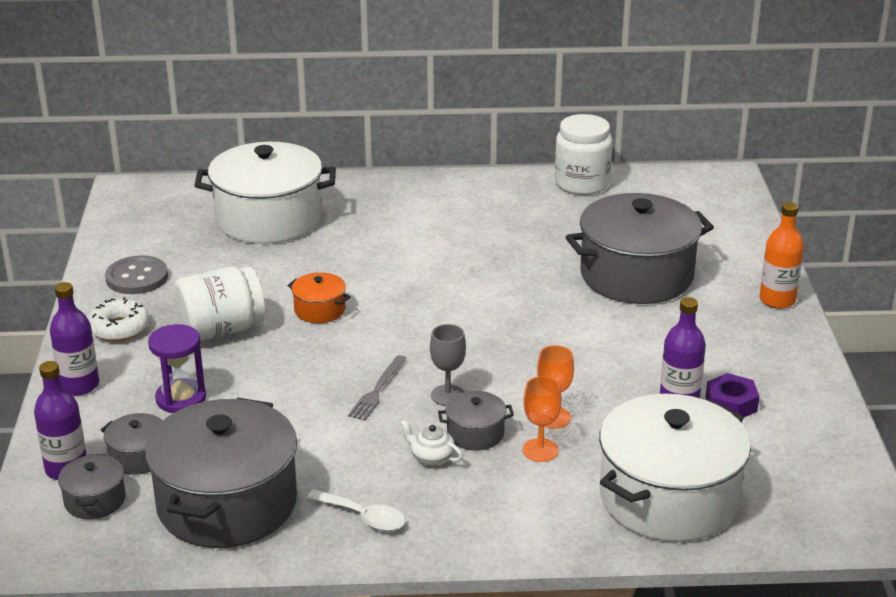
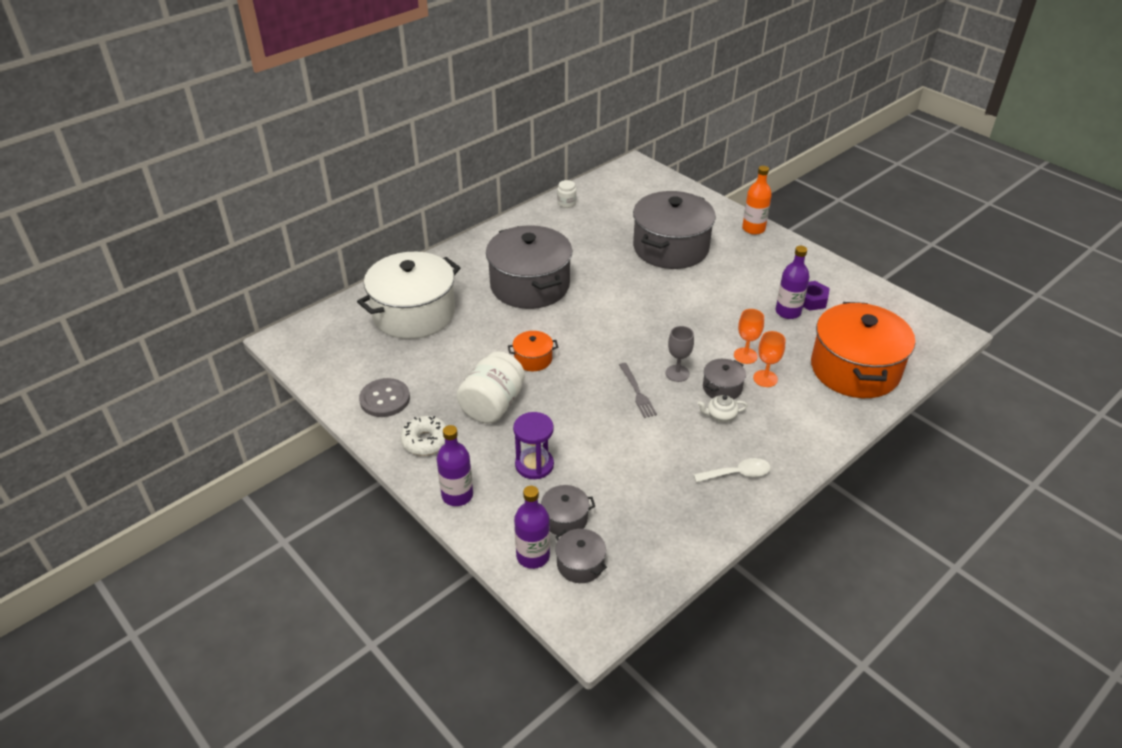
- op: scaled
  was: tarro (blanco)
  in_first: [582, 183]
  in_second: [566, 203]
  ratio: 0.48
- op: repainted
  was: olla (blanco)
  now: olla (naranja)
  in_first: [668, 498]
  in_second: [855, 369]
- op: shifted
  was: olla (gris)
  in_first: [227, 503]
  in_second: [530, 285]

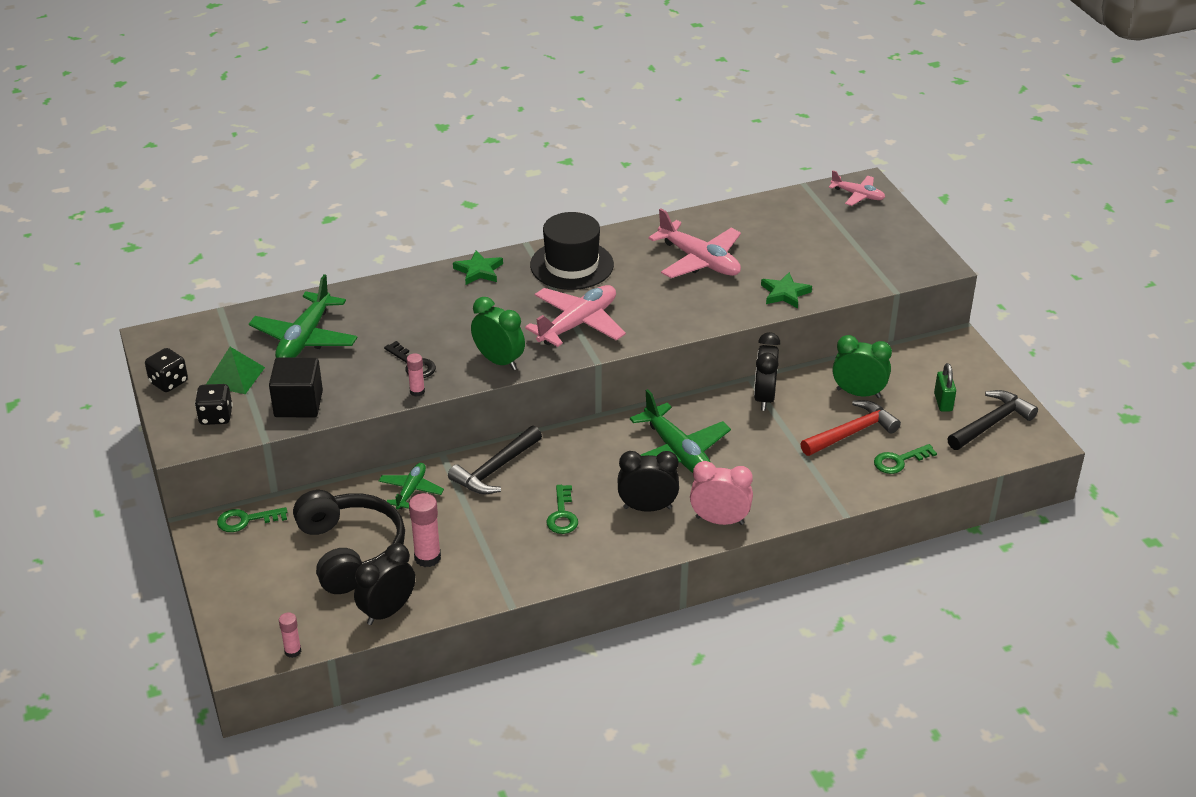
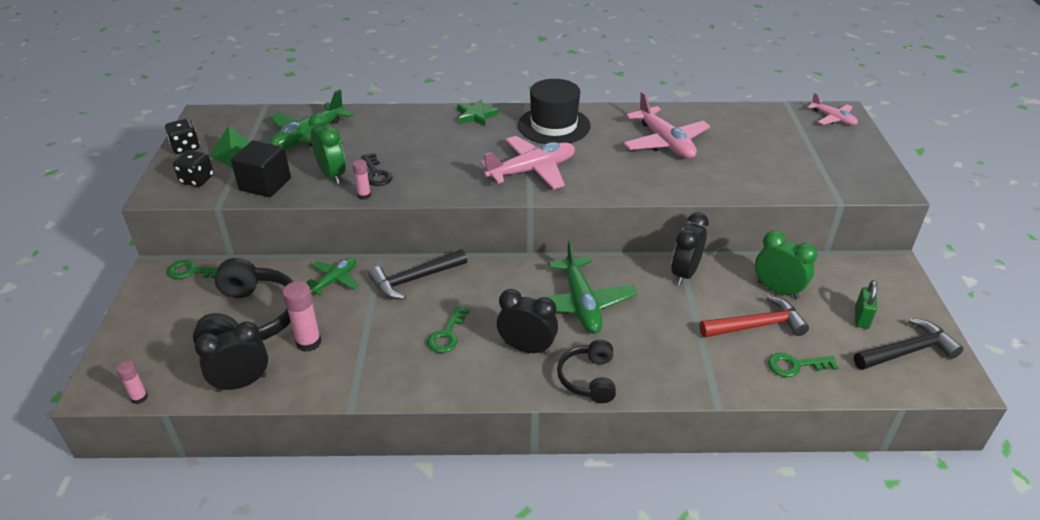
- op: gone
  was: estrella (verde)
  in_first: [785, 293]
- op: shifted
  was: despertador (verde)
  in_first: [499, 361]
  in_second: [332, 175]
- op: swapped
  was: despertador (rosa)
  now: auriculares (negro)
  in_first: [719, 520]
  in_second: [589, 379]

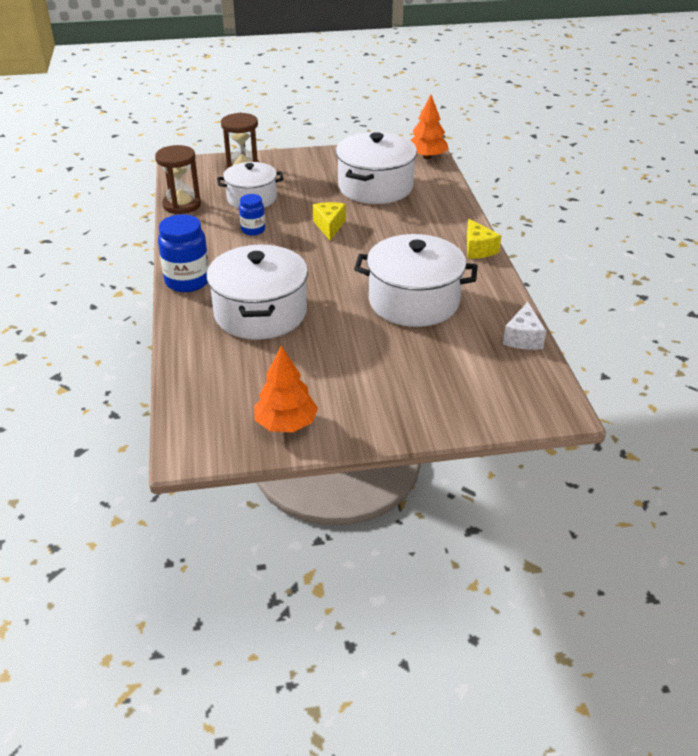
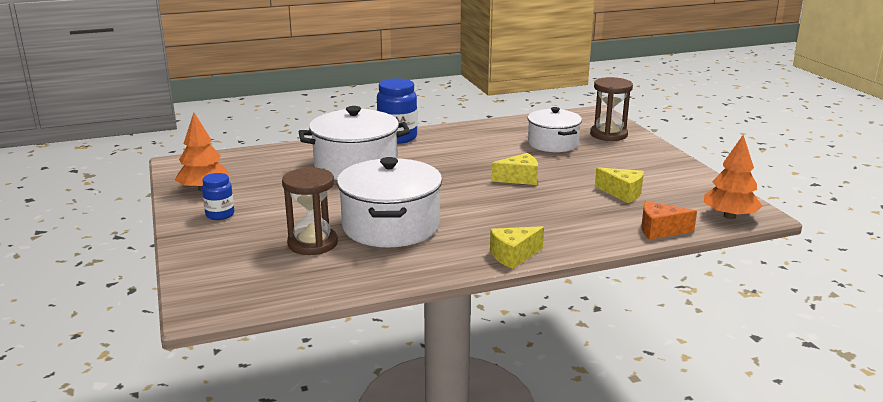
- op: swapped
  was: olla (blanco)
  now: queso (amarillo)
  in_first: [375, 187]
  in_second: [622, 193]
- op: shifted
  was: reloj de arena (marrón)
  in_first: [182, 205]
  in_second: [312, 243]
- op: shifted
  was: tarro (azul)
  in_first: [253, 230]
  in_second: [220, 215]
- op: gone
  was: queso (blanco)
  in_first: [523, 338]
- op: new
  now: queso (naranja)
  in_second: [660, 230]

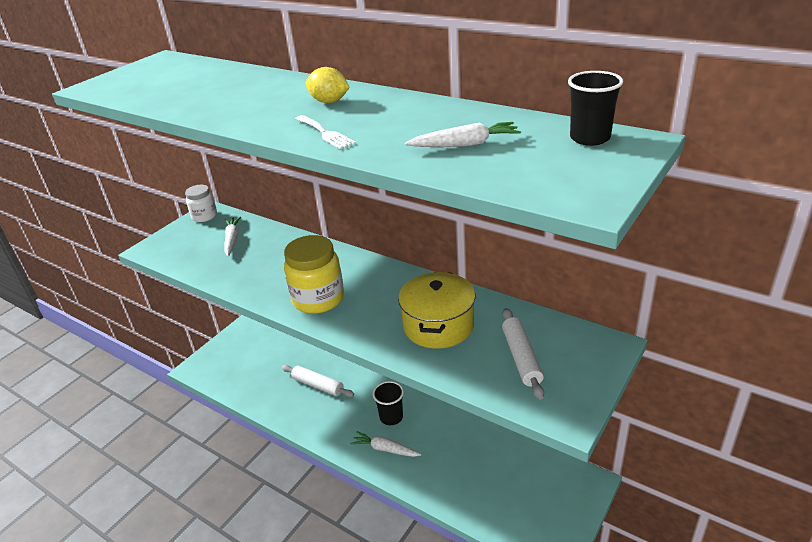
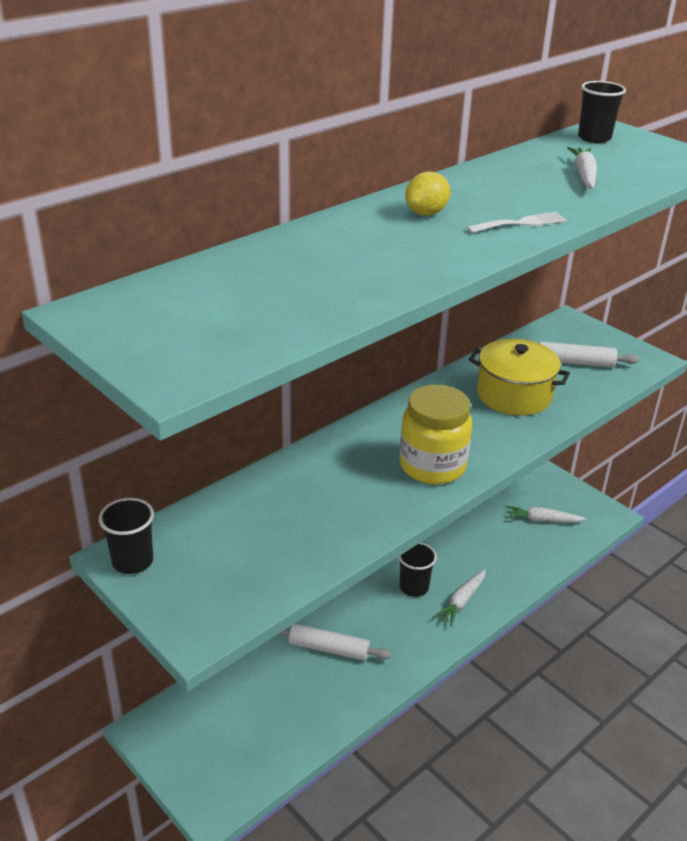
- op: swapped
  was: tarro (blanco)
  now: vaso (negro)
  in_first: [204, 216]
  in_second: [132, 561]
- op: shifted
  was: zanahoria (blanco)
  in_first: [232, 240]
  in_second: [542, 520]
- op: rotated
  was: rodillo (blanco)
  in_first: [317, 385]
  in_second: [328, 649]
  clockwise: 60

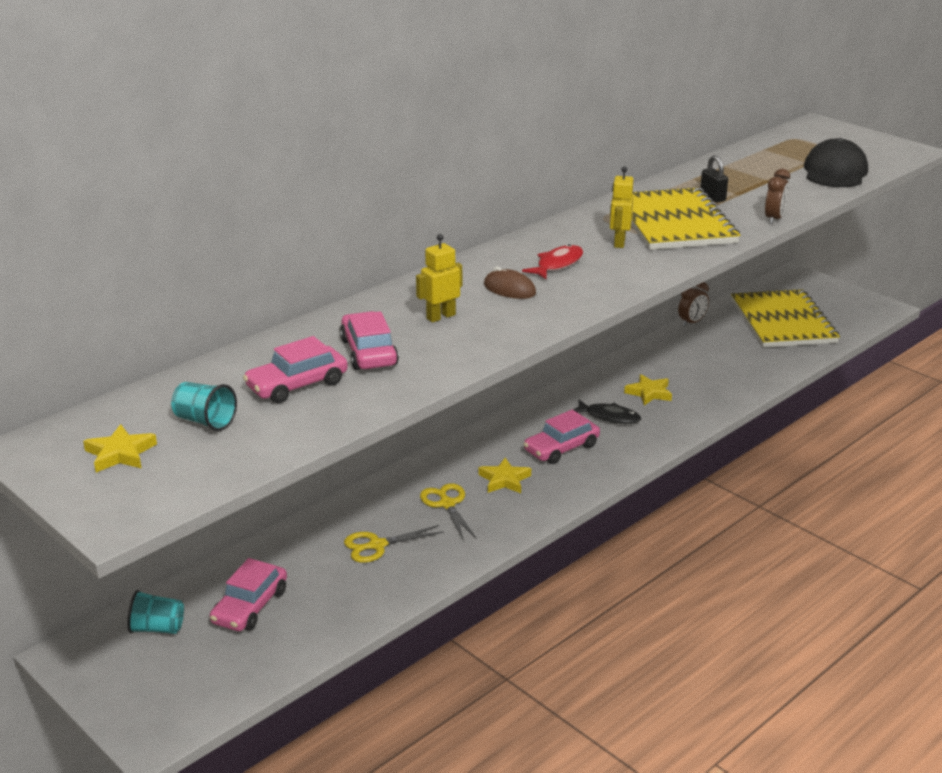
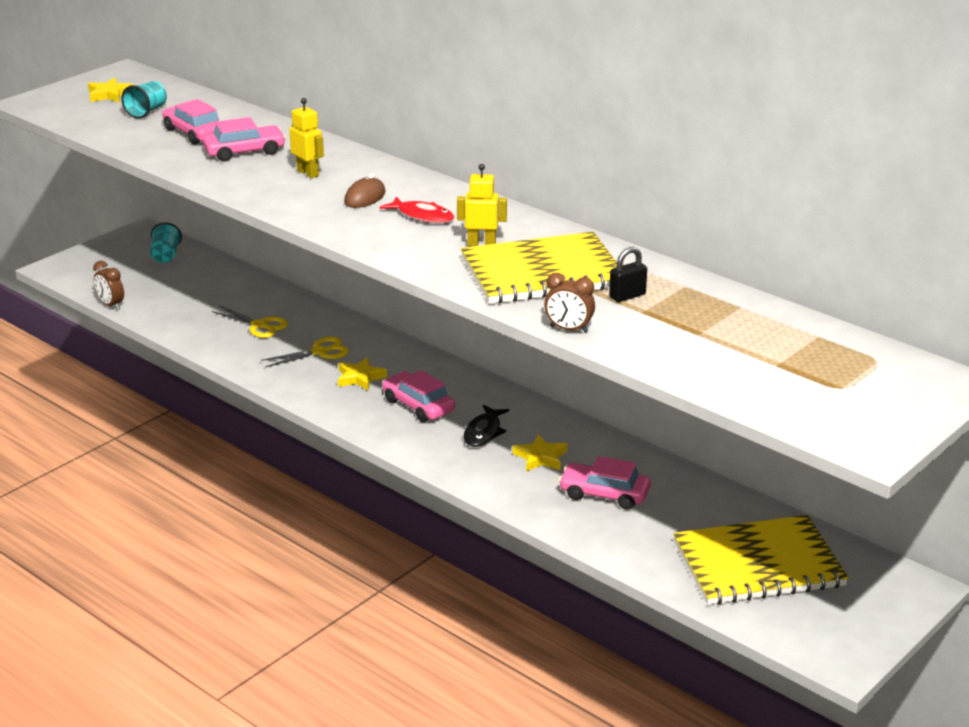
- op: gone
  was: gorra (negro)
  in_first: [835, 172]
- op: shifted
  was: despertador (marrón)
  in_first: [692, 322]
  in_second: [111, 305]
- op: rotated
  was: tijeras (amarillo)
  in_first: [377, 545]
  in_second: [259, 325]
  clockwise: 150
- op: shifted
  was: coche (rosa)
  in_first: [250, 606]
  in_second: [604, 494]

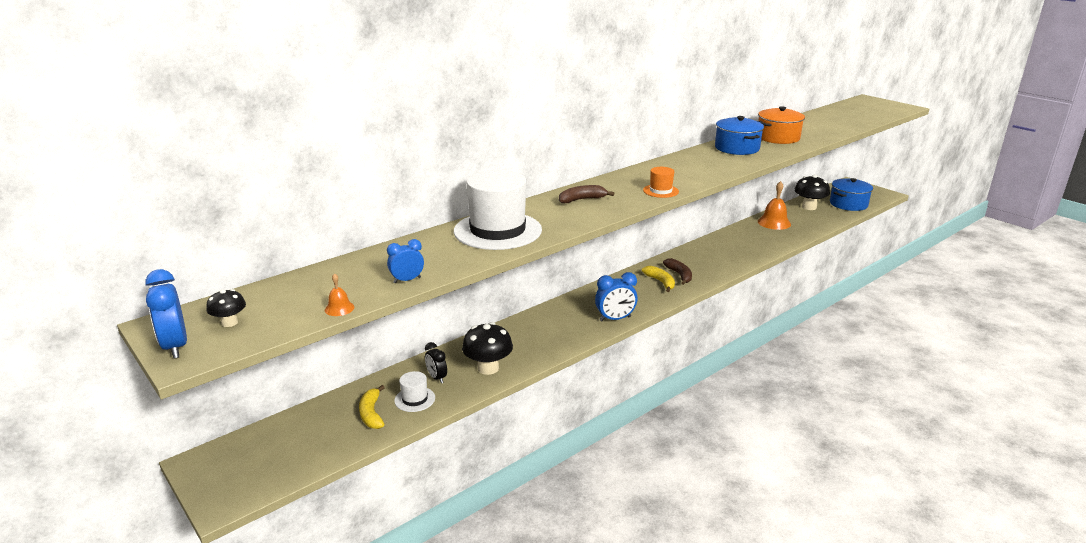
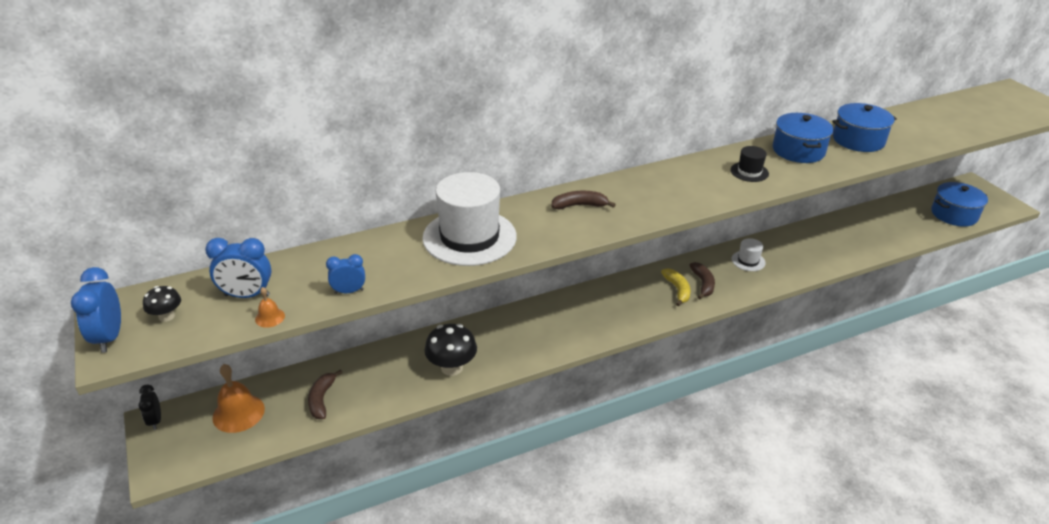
- op: repainted
  was: olla (naranja)
  now: olla (azul)
  in_first: [778, 137]
  in_second: [858, 140]
- op: gone
  was: sombrero (naranja)
  in_first: [660, 191]
- op: gone
  was: seta (negro)
  in_first: [809, 207]
- op: shifted
  was: campana (naranja)
  in_first: [774, 222]
  in_second: [238, 413]
- op: shifted
  was: despertador (azul)
  in_first: [615, 319]
  in_second: [247, 295]
- op: shifted
  was: despertador (negro)
  in_first: [437, 378]
  in_second: [155, 421]
- op: shifted
  was: sombrero (blanco)
  in_first: [415, 399]
  in_second: [748, 261]
- op: repainted
  was: plátano (amarillo)
  now: plátano (marrón)
  in_first: [371, 414]
  in_second: [322, 399]
- op: new
  now: sombrero (negro)
  in_second: [749, 172]

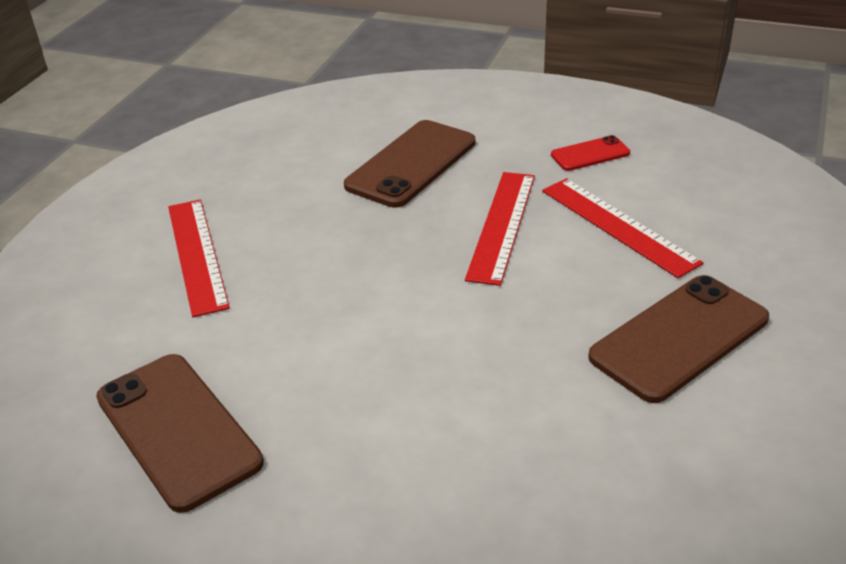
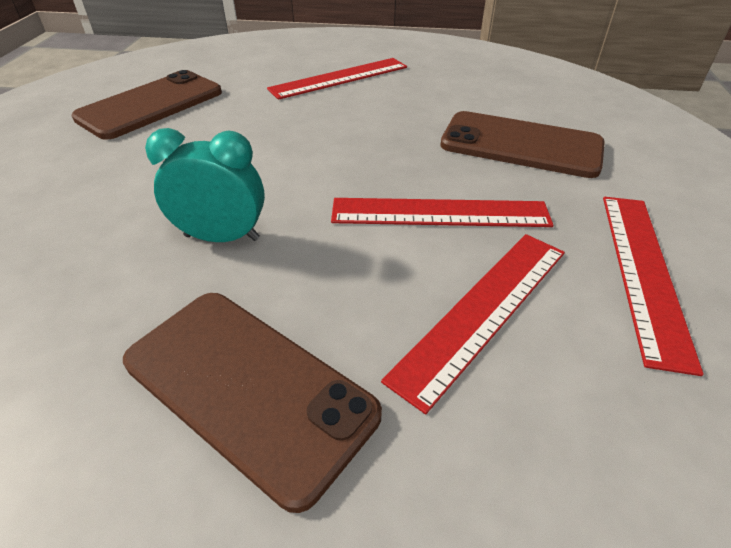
- op: swapped
  was: móvil (rojo)
  now: regla (rojo)
  in_first: [590, 154]
  in_second: [644, 271]
- op: new
  now: despertador (turquesa)
  in_second: [222, 237]

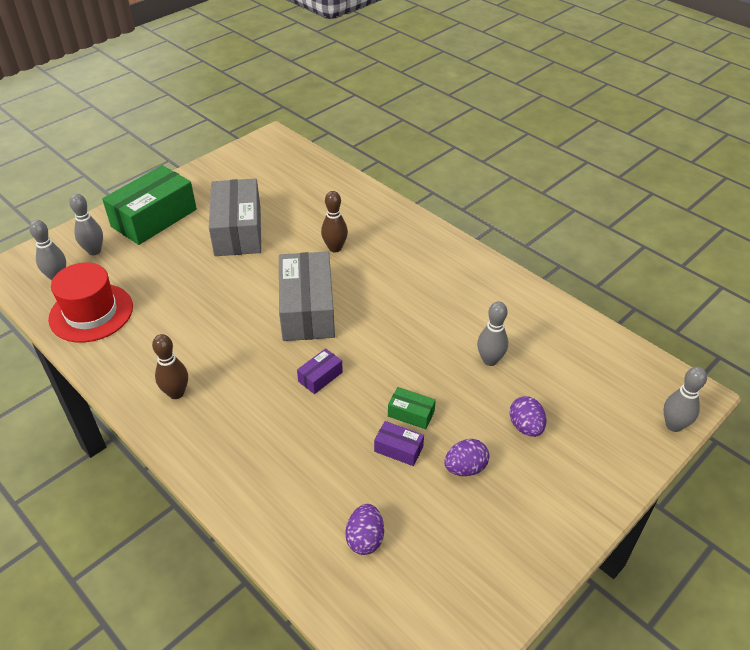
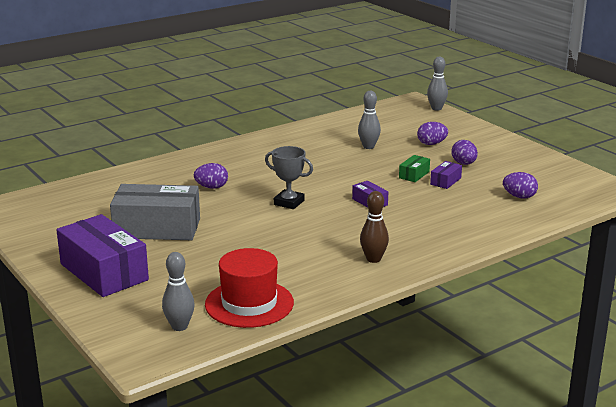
- op: repainted
  was: caja (verde)
  now: caja (morado)
  in_first: [154, 218]
  in_second: [104, 272]
- op: swapped
  was: bolo (marrón)
  now: huevo (morado)
  in_first: [335, 248]
  in_second: [211, 187]
- op: gone
  was: bolo (gris)
  in_first: [94, 251]
- op: swapped
  was: caja (gris)
  now: trofeo (gris)
  in_first: [307, 309]
  in_second: [289, 202]

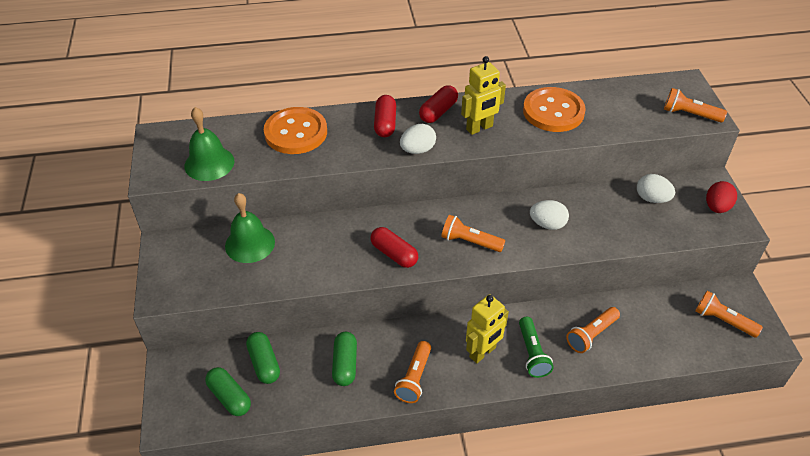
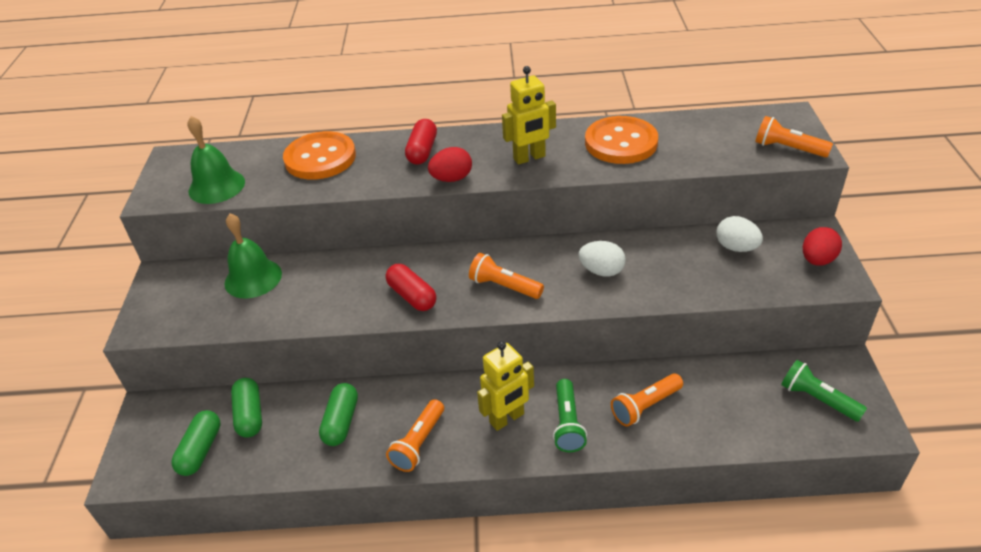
- op: gone
  was: cápsula (rojo)
  in_first: [438, 112]
- op: repainted
  was: huevo (blanco)
  now: huevo (rojo)
  in_first: [417, 150]
  in_second: [452, 179]
- op: repainted
  was: lámpara de mano (naranja)
  now: lámpara de mano (verde)
  in_first: [723, 320]
  in_second: [817, 399]
- op: rotated
  was: cápsula (verde)
  in_first: [229, 397]
  in_second: [200, 450]
  clockwise: 45

